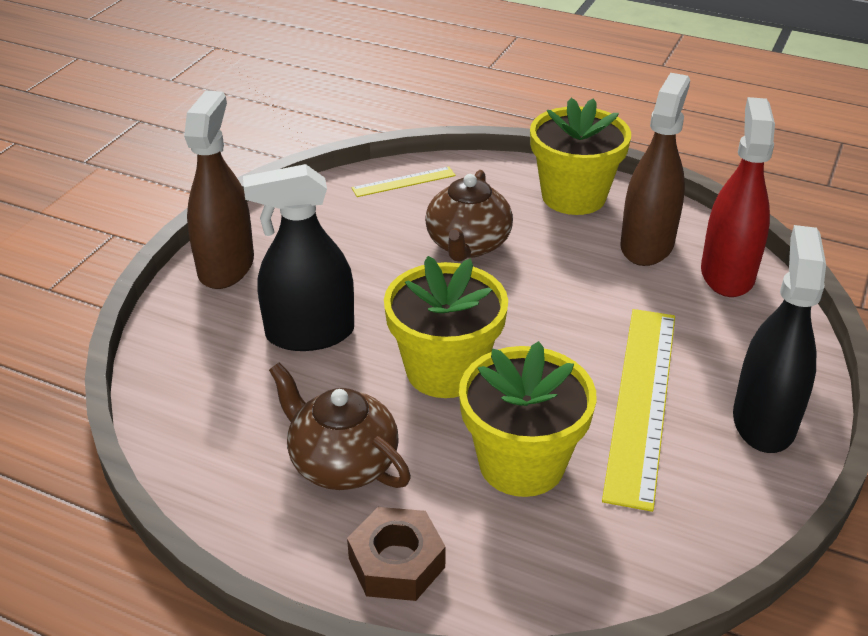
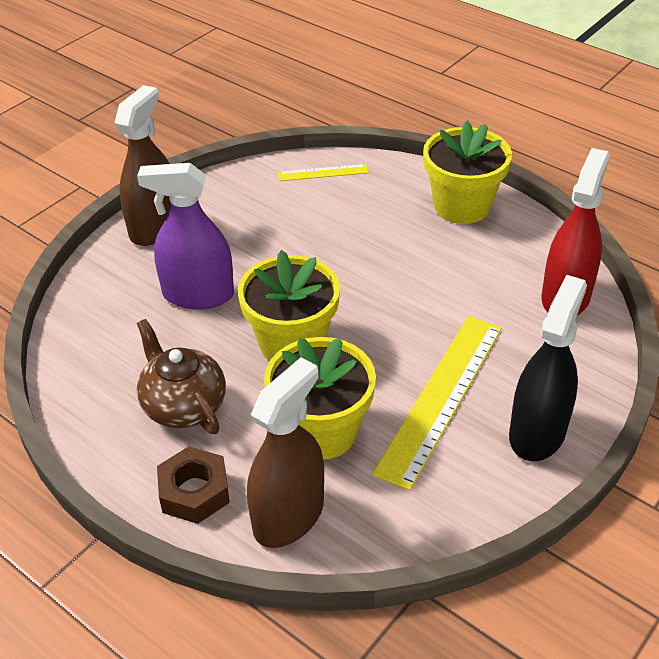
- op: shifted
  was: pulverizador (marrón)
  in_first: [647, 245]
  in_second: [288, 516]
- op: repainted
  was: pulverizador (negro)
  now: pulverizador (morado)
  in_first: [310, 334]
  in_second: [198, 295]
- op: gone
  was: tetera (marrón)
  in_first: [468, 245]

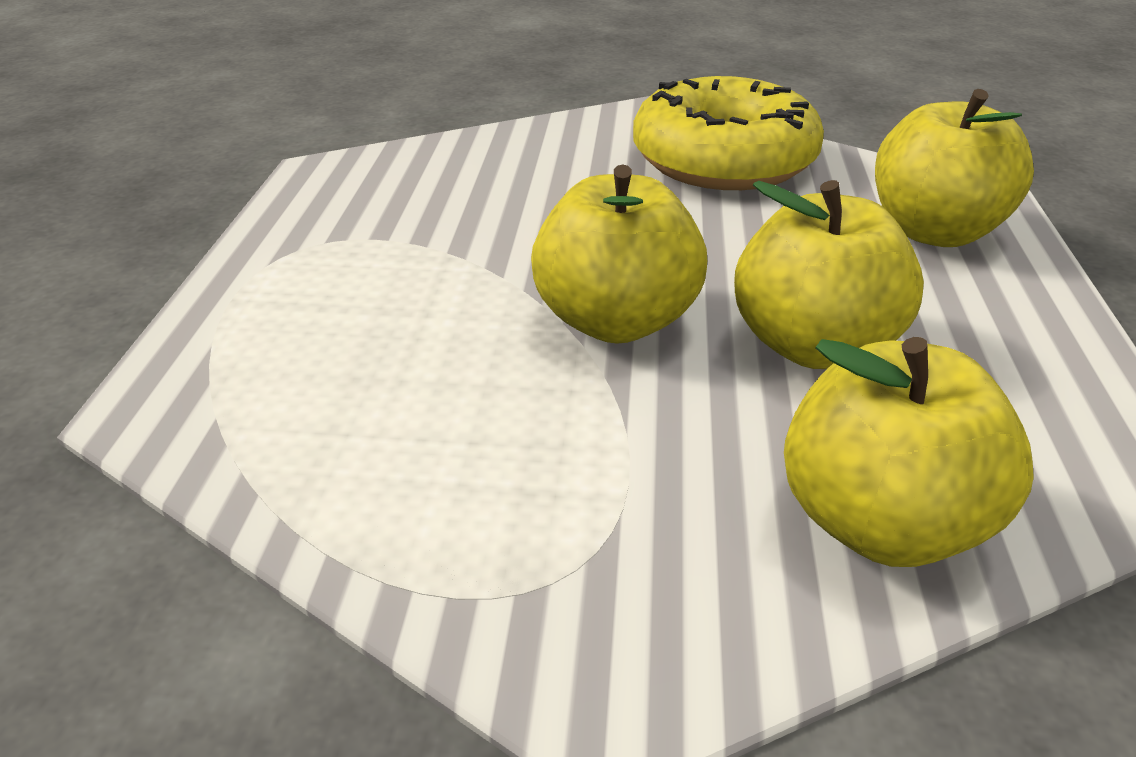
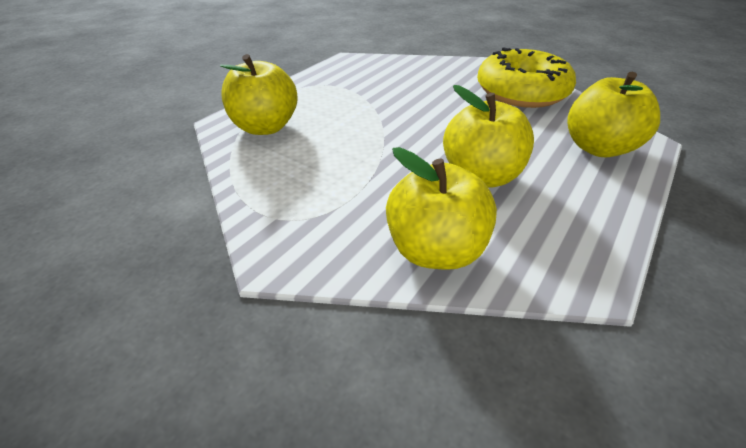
- op: shifted
  was: manzana (amarillo)
  in_first: [616, 321]
  in_second: [265, 127]

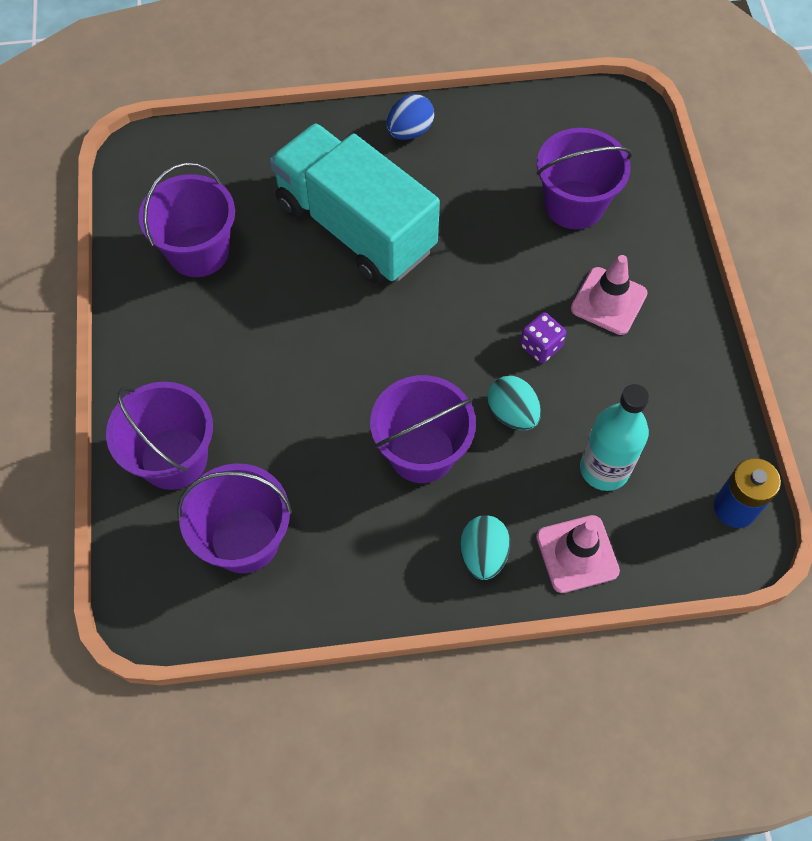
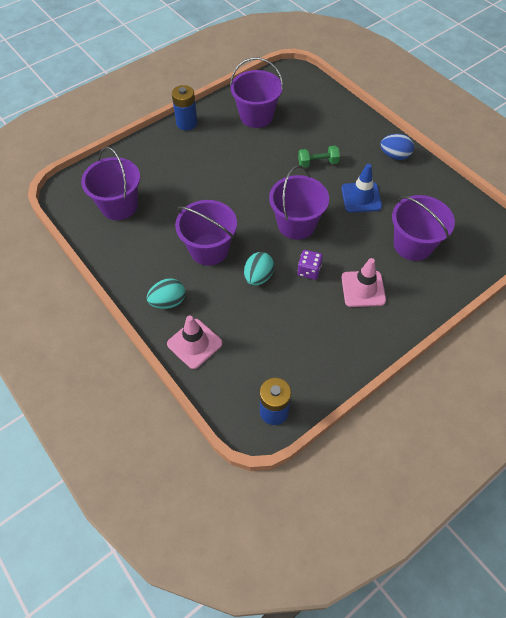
- op: swapped
  was: camión (turquesa)
  now: mancuerna (verde)
  in_first: [355, 227]
  in_second: [318, 163]
- op: shifted
  was: balde (morado)
  in_first: [174, 458]
  in_second: [296, 224]
- op: gone
  was: botella (turquesa)
  in_first: [604, 469]
- op: new
  now: pila (azul)
  in_second: [187, 123]
- op: new
  now: cono de tráfico (azul)
  in_second: [361, 197]

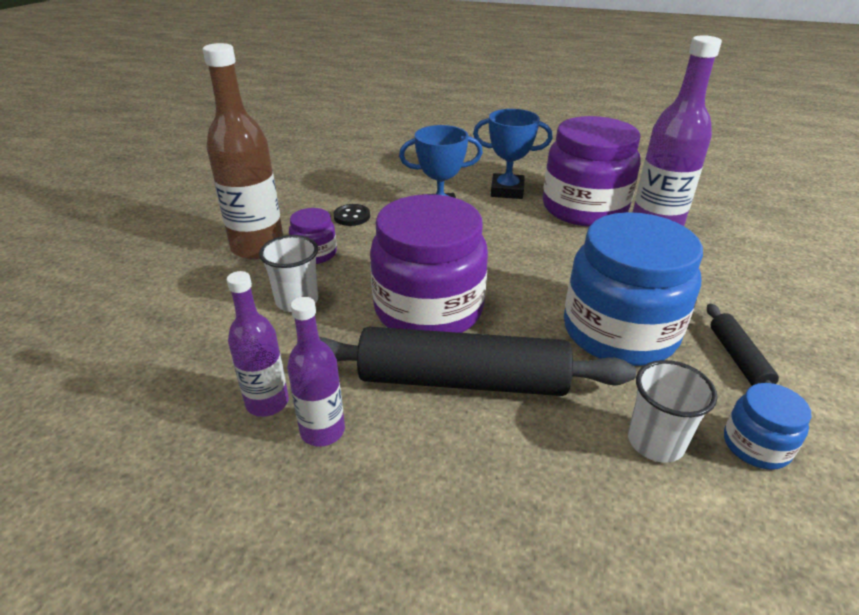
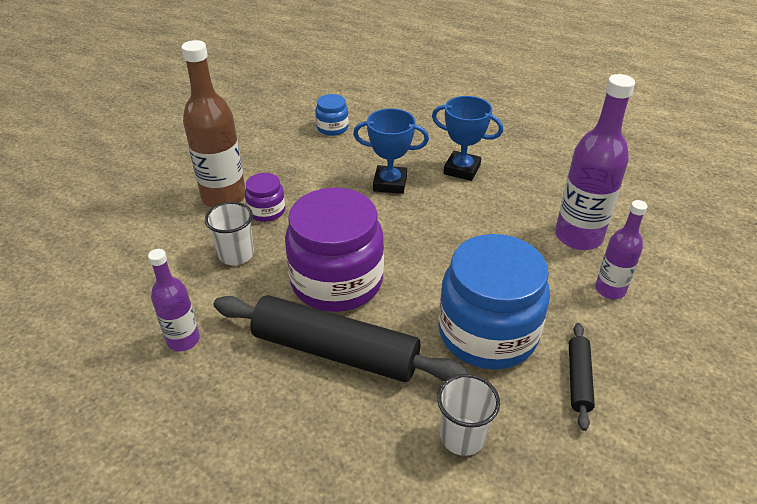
- op: gone
  was: tarro (morado)
  in_first: [584, 208]
- op: gone
  was: botón (negro)
  in_first: [352, 216]
- op: shifted
  was: botella (morado)
  in_first: [322, 431]
  in_second: [610, 290]
- op: shifted
  was: tarro (azul)
  in_first: [756, 445]
  in_second: [332, 128]

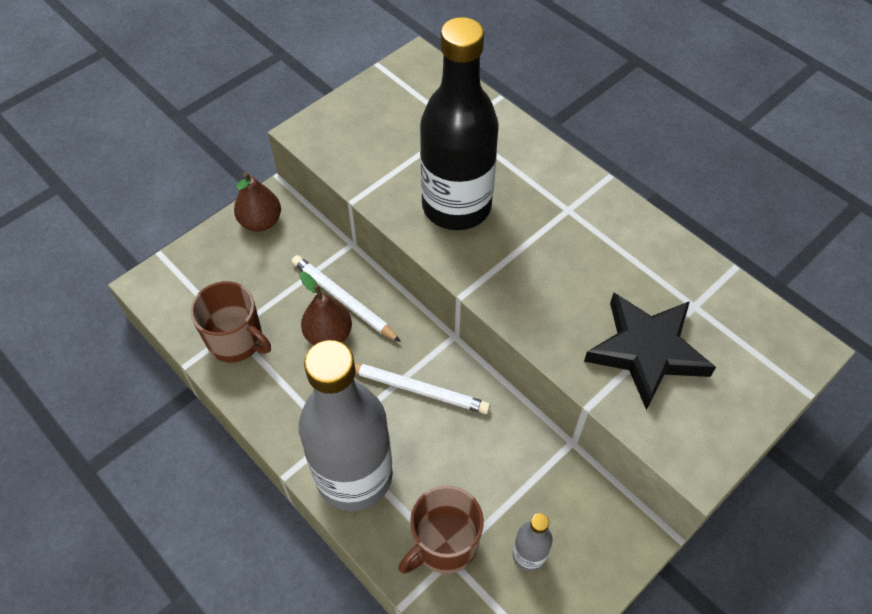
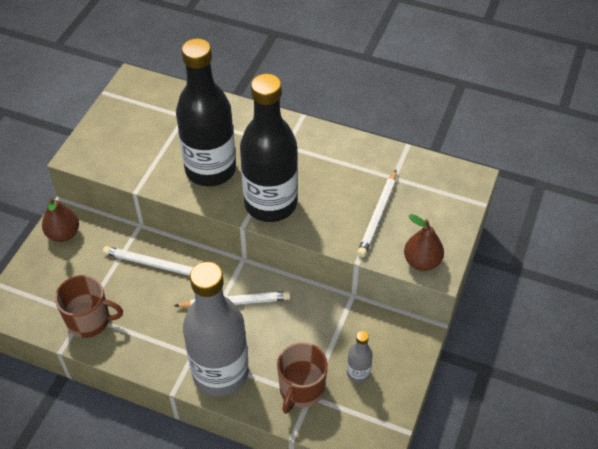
- op: shifted
  was: pera (marrón)
  in_first: [328, 335]
  in_second: [422, 262]
- op: swapped
  was: estrella (negro)
  now: lápiz (blanco)
  in_first: [647, 351]
  in_second: [377, 215]
- op: new
  now: botella (negro)
  in_second: [270, 204]

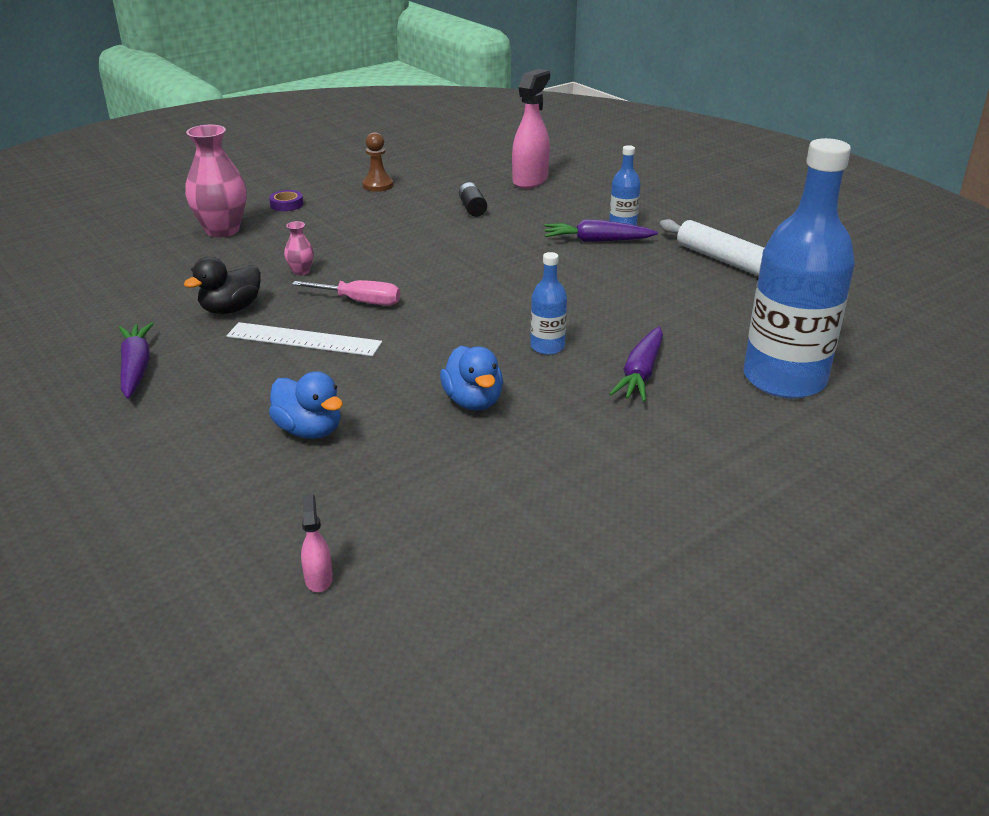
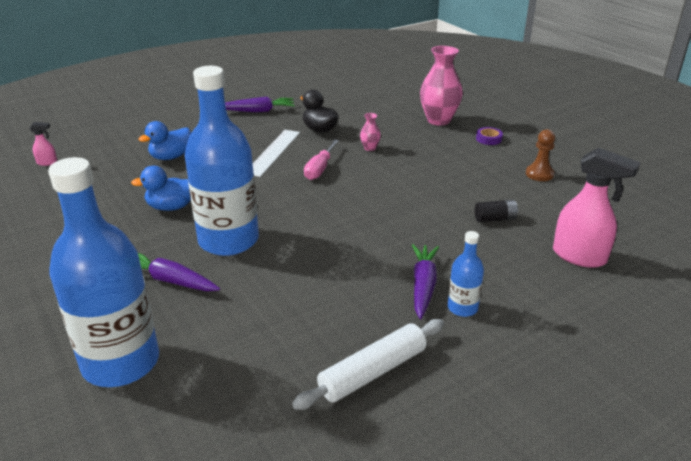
- op: scaled
  was: botella (azul)
  in_first: [547, 347]
  in_second: [228, 240]
  ratio: 2.27

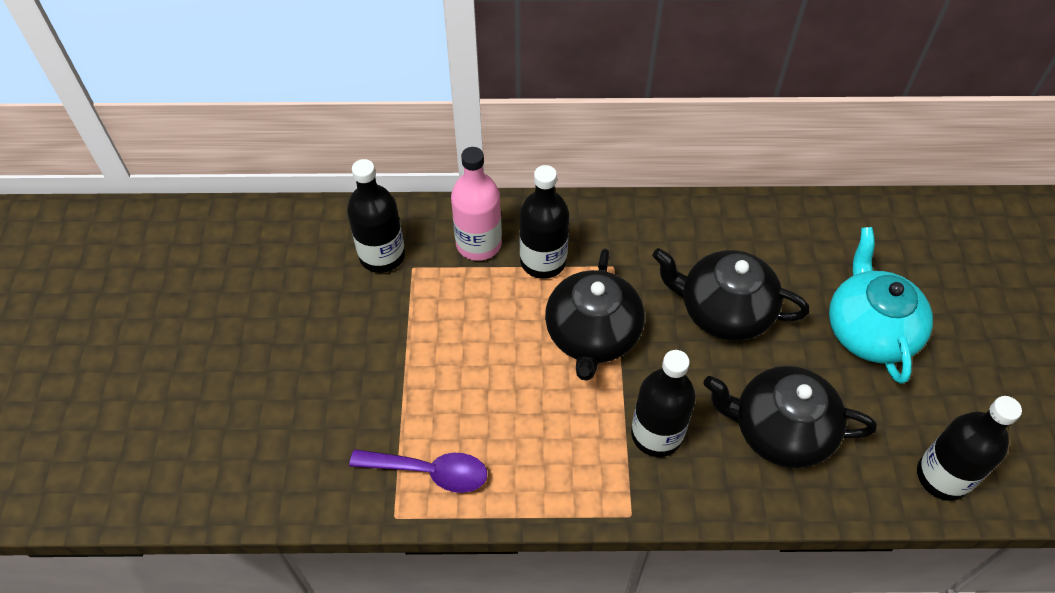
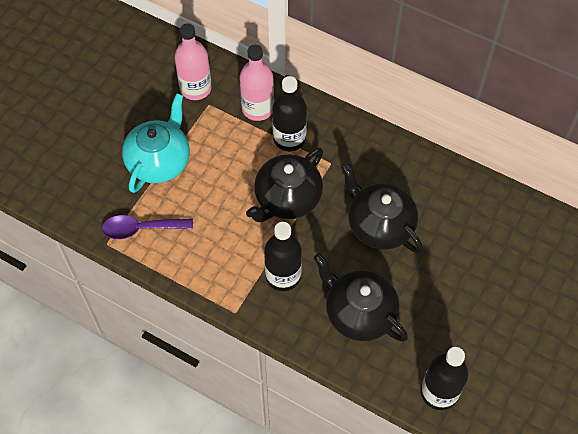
- op: repainted
  was: botella (negro)
  now: botella (rosa)
  in_first: [382, 256]
  in_second: [195, 88]
- op: shifted
  was: tetera (turquesa)
  in_first: [869, 330]
  in_second: [159, 161]
- op: rotated
  was: cuchara (morado)
  in_first: [430, 472]
  in_second: [141, 229]
  clockwise: 135

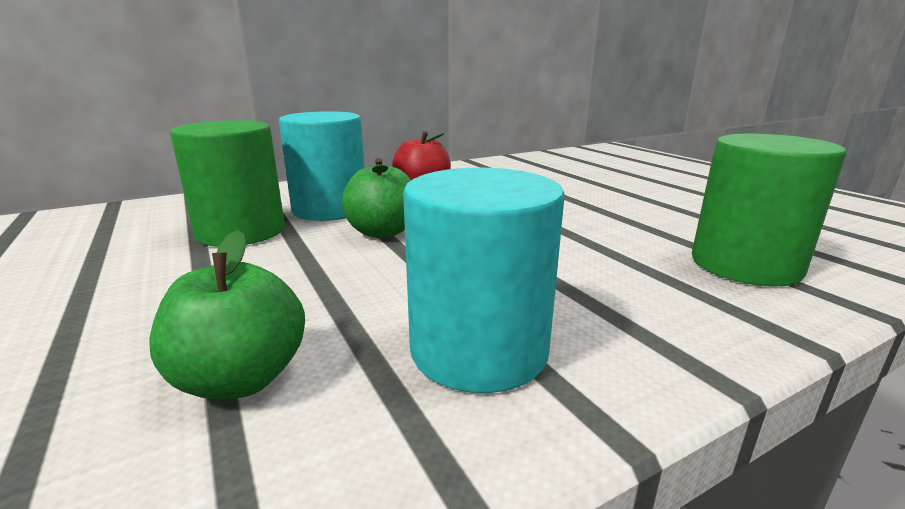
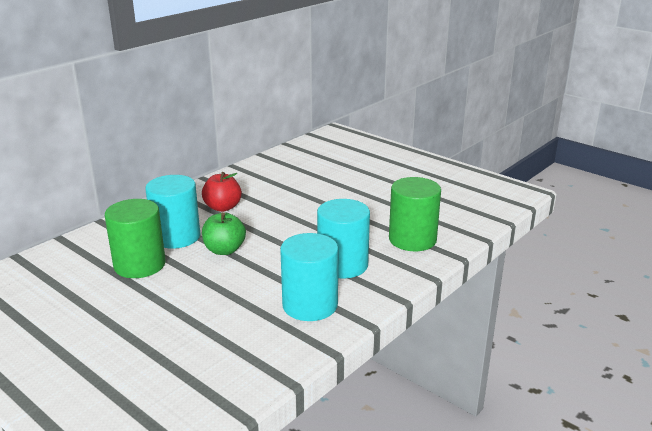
- op: gone
  was: manzana (verde)
  in_first: [241, 379]
- op: new
  now: cilindro (turquesa)
  in_second: [342, 265]

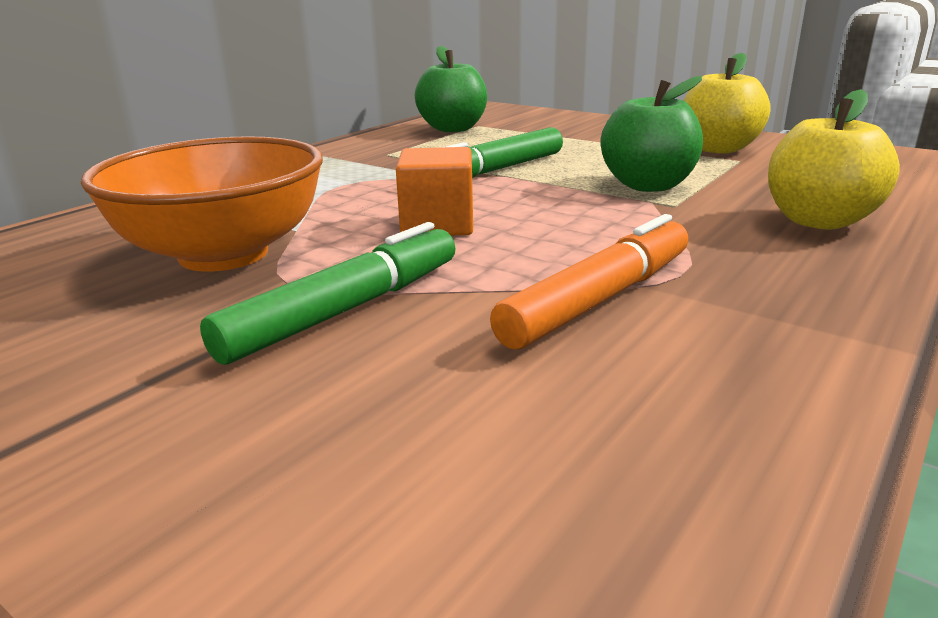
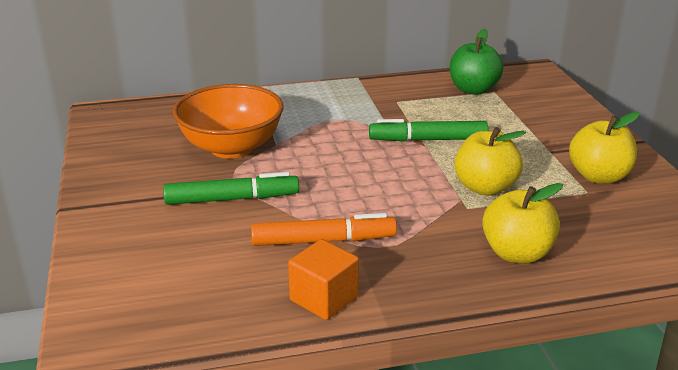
- op: repainted
  was: manzana (verde)
  now: manzana (amarillo)
  in_first: [648, 185]
  in_second: [485, 187]
- op: shifted
  was: cubo (naranja)
  in_first: [437, 224]
  in_second: [324, 298]

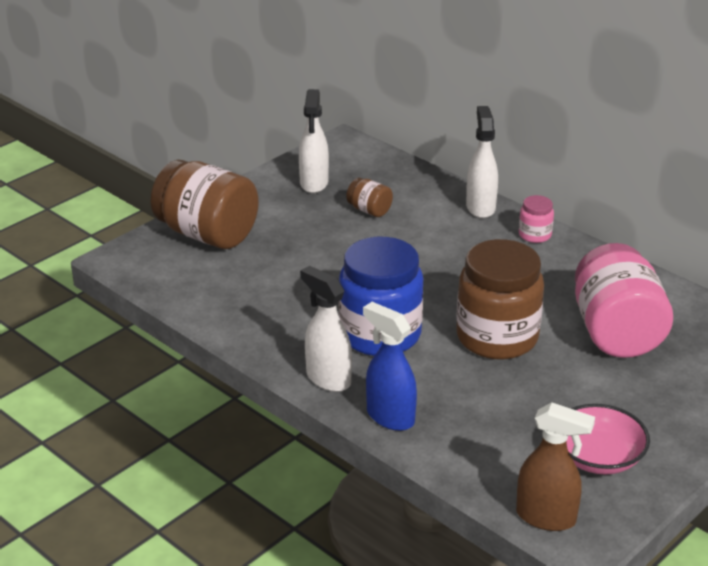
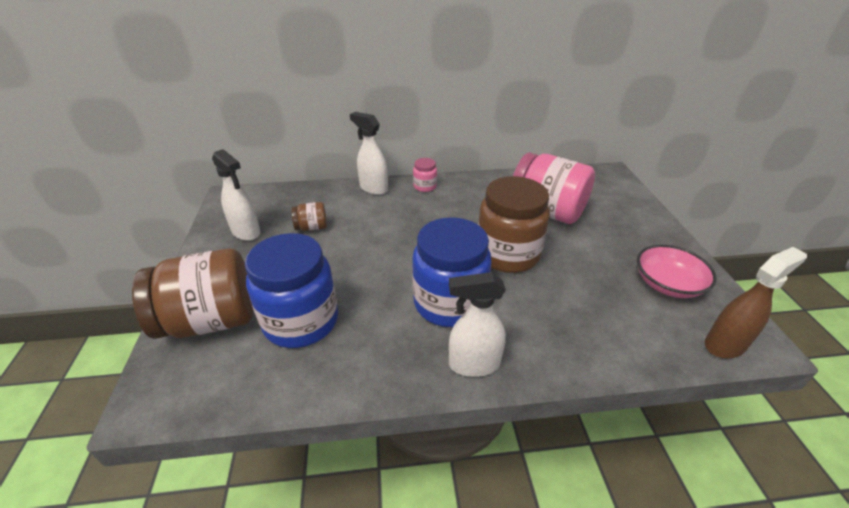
- op: gone
  was: pulverizador (azul)
  in_first: [390, 417]
- op: new
  now: tarro (azul)
  in_second: [301, 321]

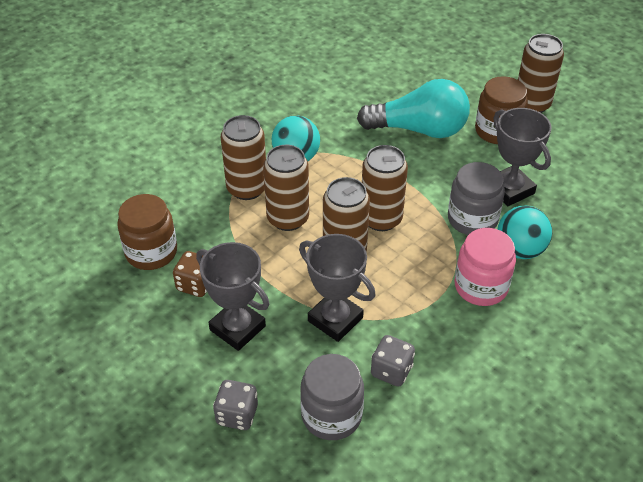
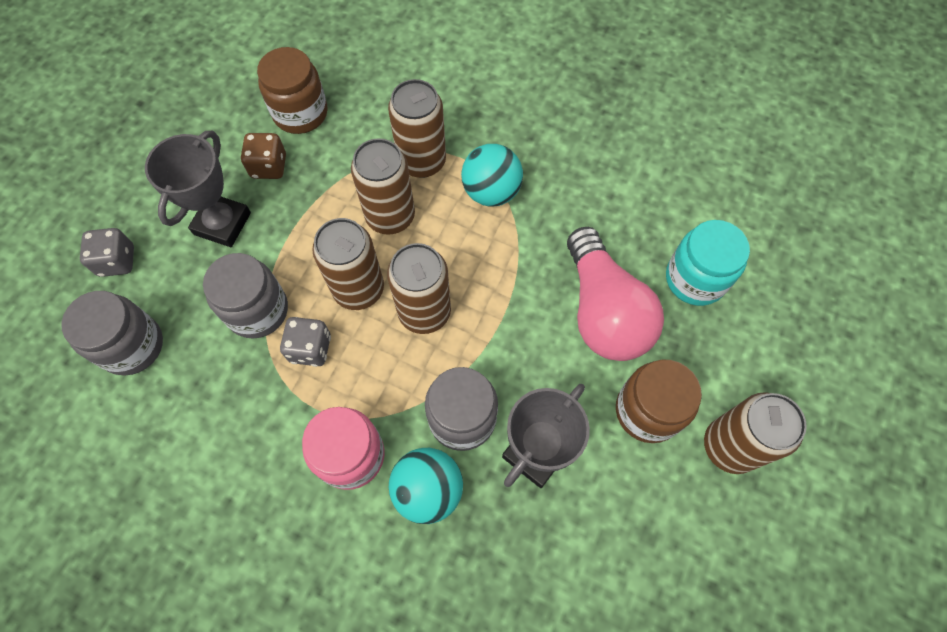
- op: repainted
  was: bombilla (turquesa)
  now: bombilla (rosa)
  in_first: [419, 129]
  in_second: [603, 311]
- op: swapped
  was: trofeo (gris)
  now: tarro (gris)
  in_first: [335, 319]
  in_second: [257, 310]
- op: shifted
  was: dado (gris)
  in_first: [391, 371]
  in_second: [310, 348]
- op: new
  now: tarro (turquesa)
  in_second: [695, 279]

